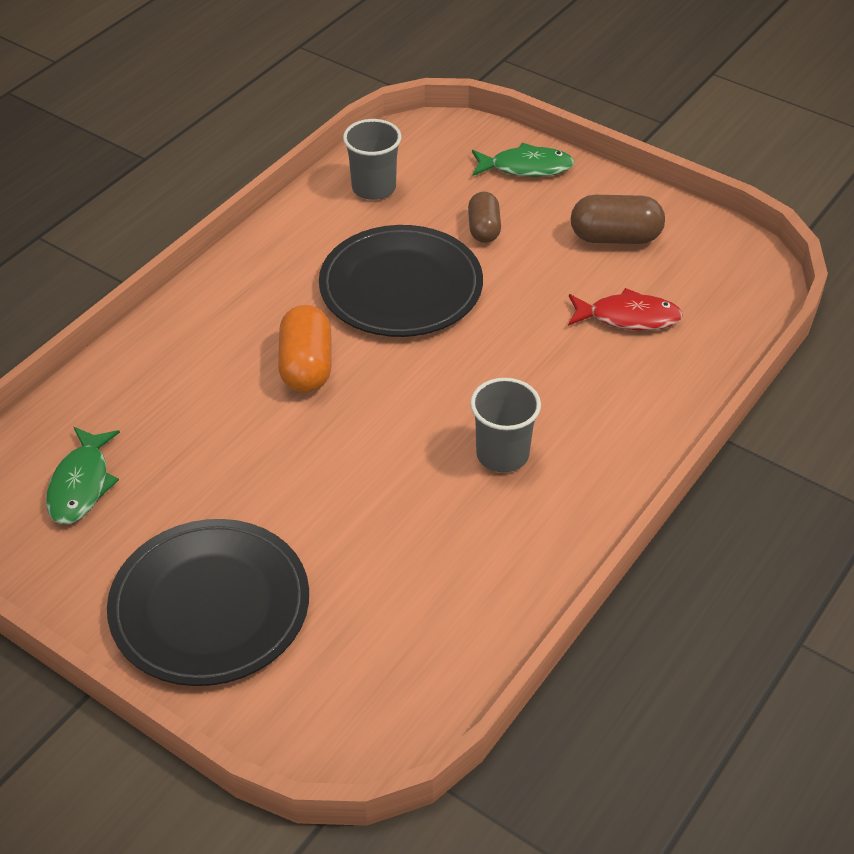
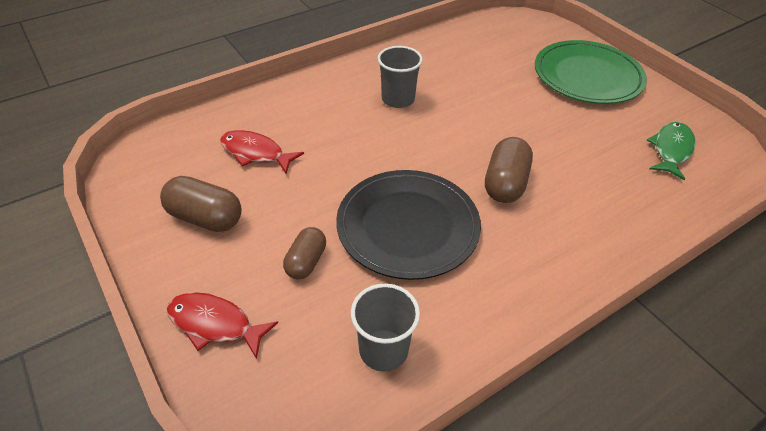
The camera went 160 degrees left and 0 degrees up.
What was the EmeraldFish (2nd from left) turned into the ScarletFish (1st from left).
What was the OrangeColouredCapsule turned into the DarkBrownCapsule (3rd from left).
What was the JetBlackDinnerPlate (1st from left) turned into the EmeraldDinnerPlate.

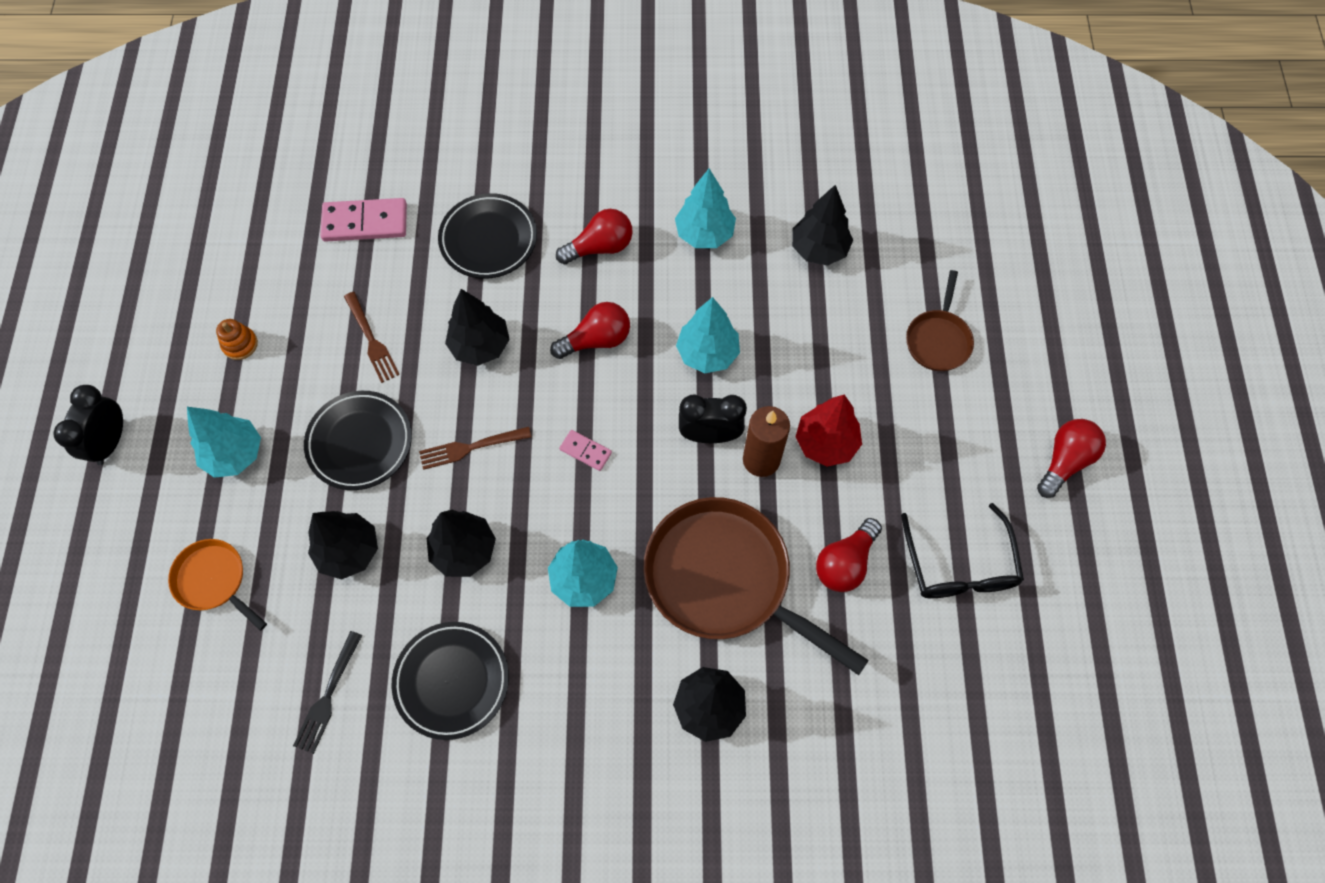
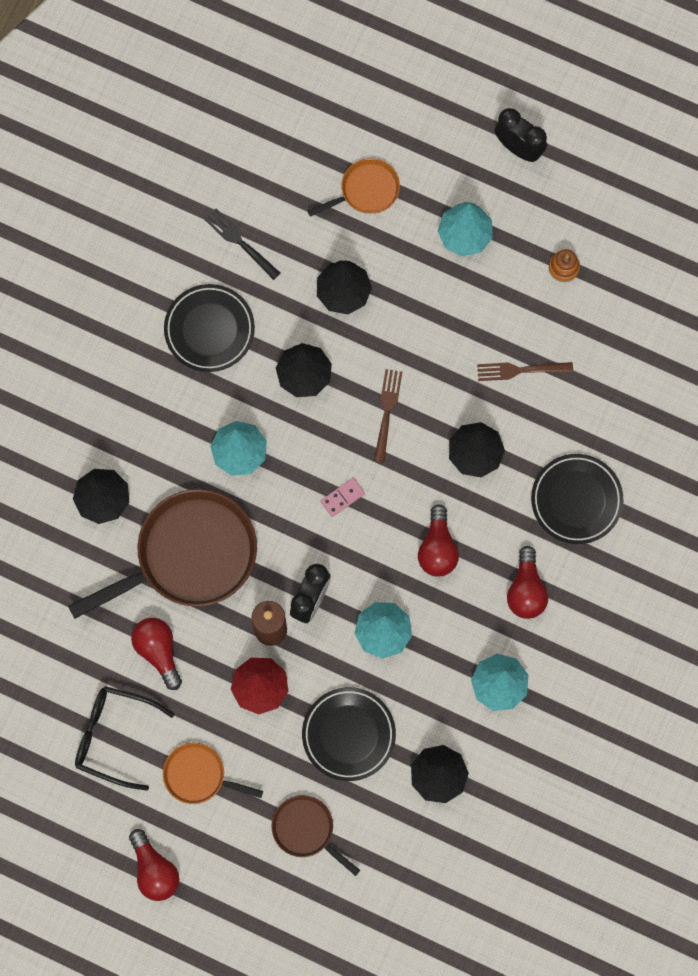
The camera went 115 degrees right and 10 degrees up.
The second view gained the OrangeColouredSkillet (1st from left).
The JetBlackDinnerPlate (1st from left in the first image) ended up elsewhere.
The second view lost the RosePinkDomino (1st from left).

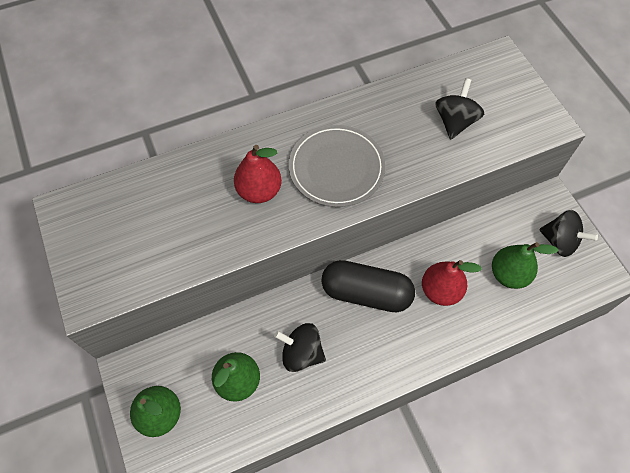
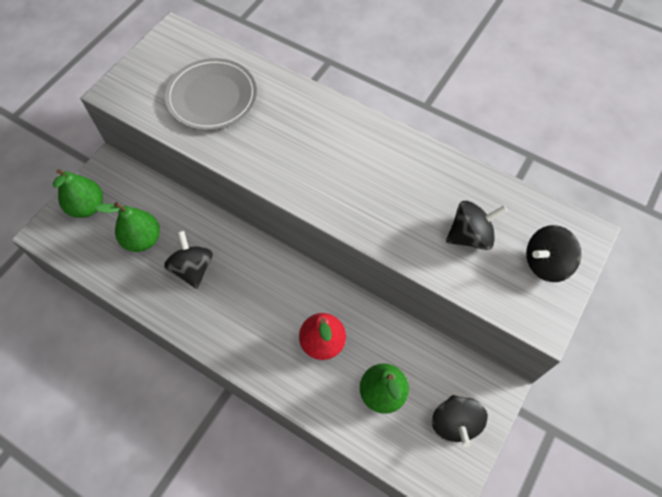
The camera went 55 degrees right and 0 degrees up.
The GreyDinnerPlate ended up elsewhere.
The second view gained the JetBlackToyTop (4th from left).
The second view lost the ScarletPearFruit (1st from left).
The second view lost the JetBlackCapsule.

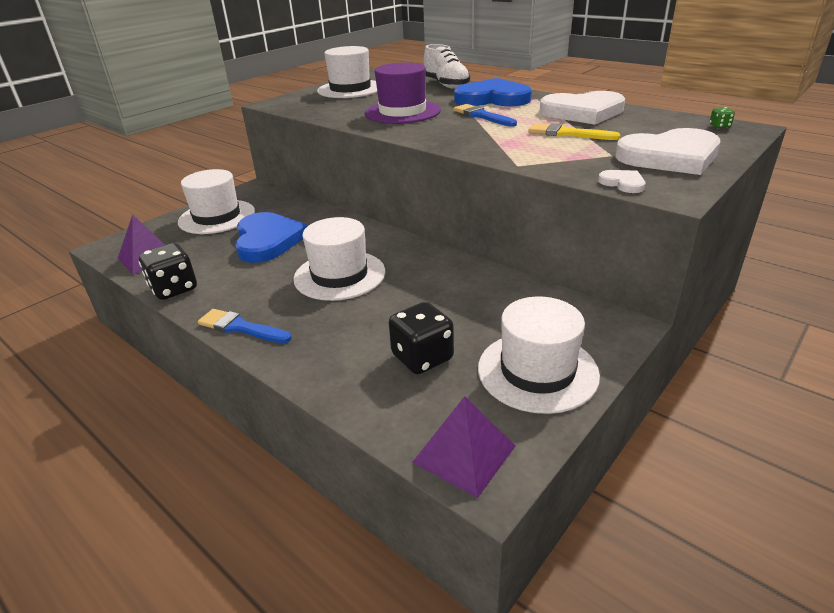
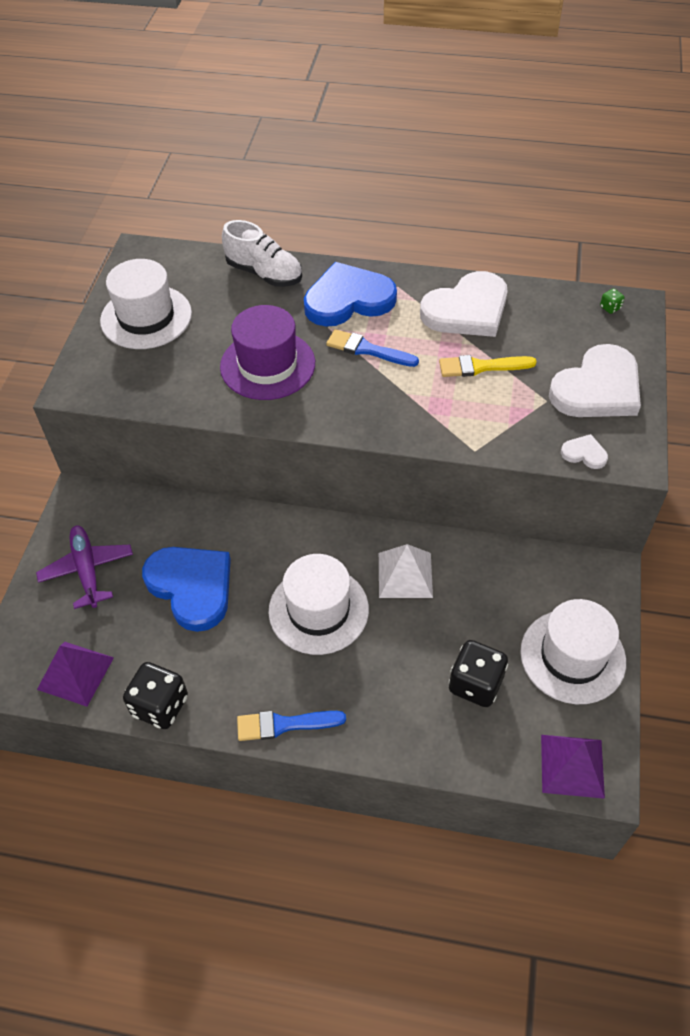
The camera went 30 degrees left and 20 degrees up.
Where the PureWhiteTopHat (1st from left) stood, the VioletToyPlane came to stand.
The second view gained the PureWhitePyramidShape.

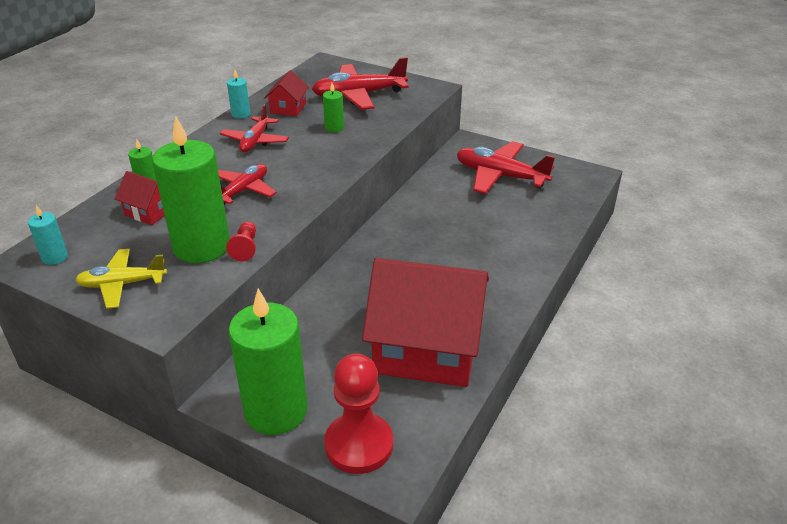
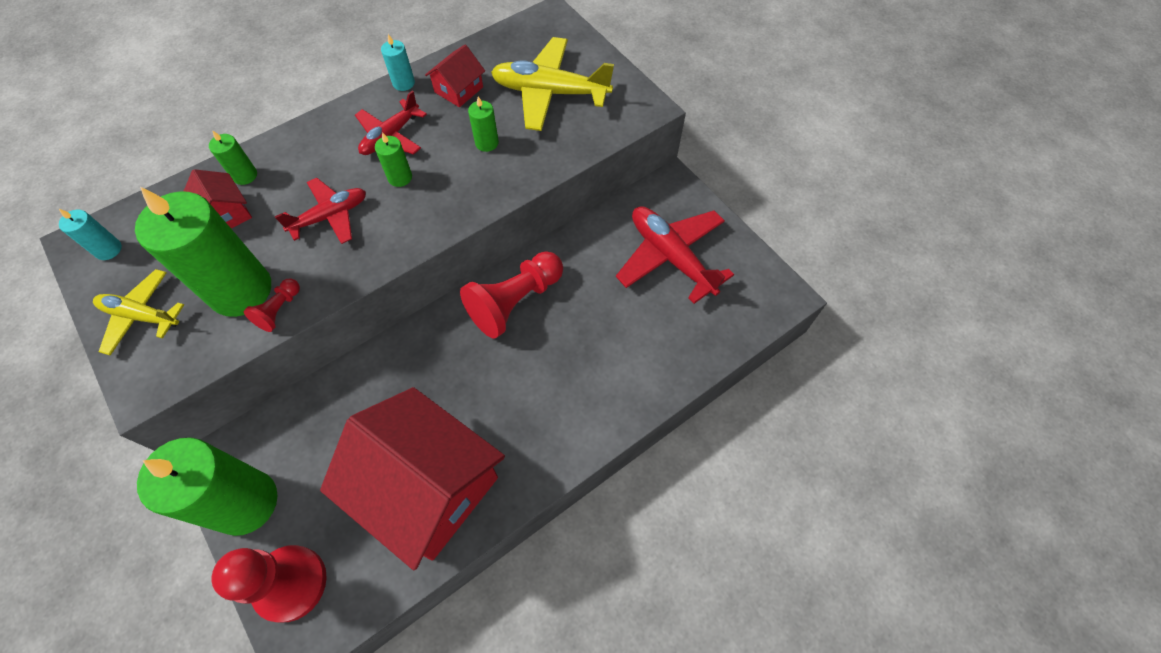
The camera went 25 degrees right and 25 degrees up.
The second view gained the EmeraldPillarCandle (4th from left).
The second view gained the ScarletGamePawn (3rd from left).
What was the ScarletToyPlane (3rd from left) turned into the YellowToyPlane (2nd from left).

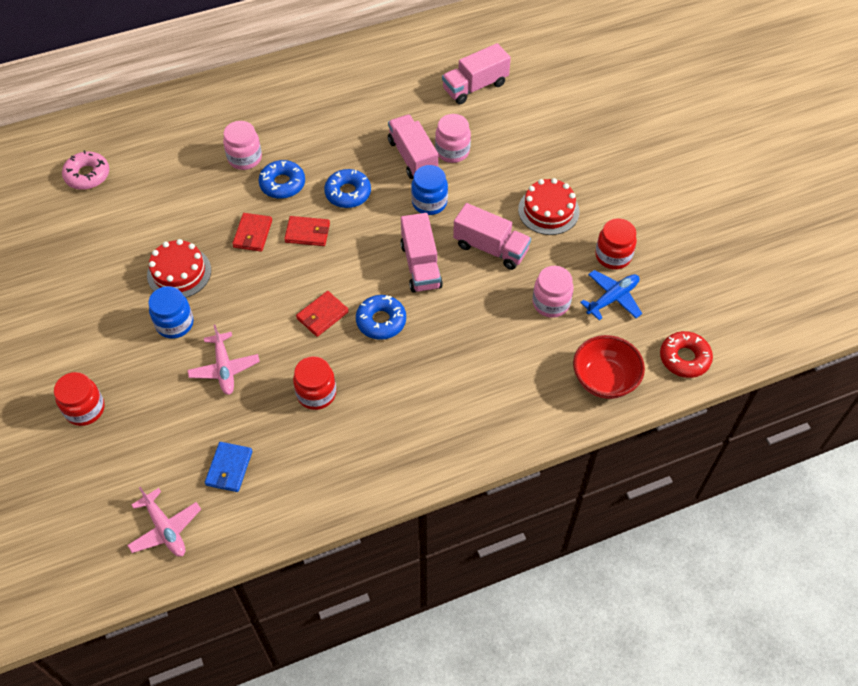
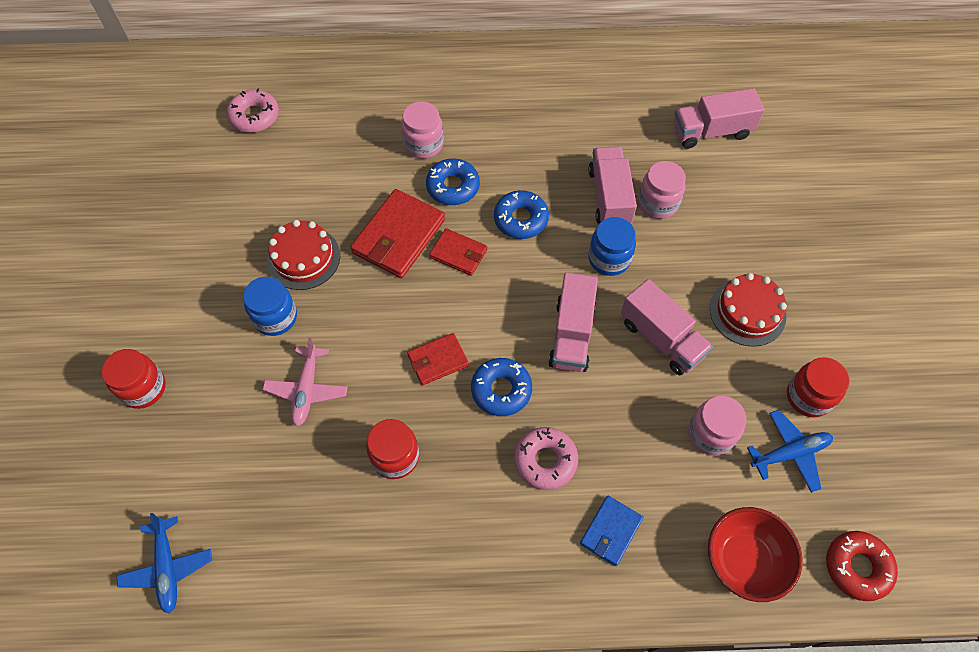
The camera went 20 degrees right and 5 degrees up.
What was the RosePinkToyPlane (1st from left) turned into the CobaltToyPlane (1st from left).
The size of the ScarletBillfold (1st from left) changed by a factor of 1.73.
The second view gained the RosePinkDoughnut (2nd from left).
The CobaltBillfold ended up elsewhere.

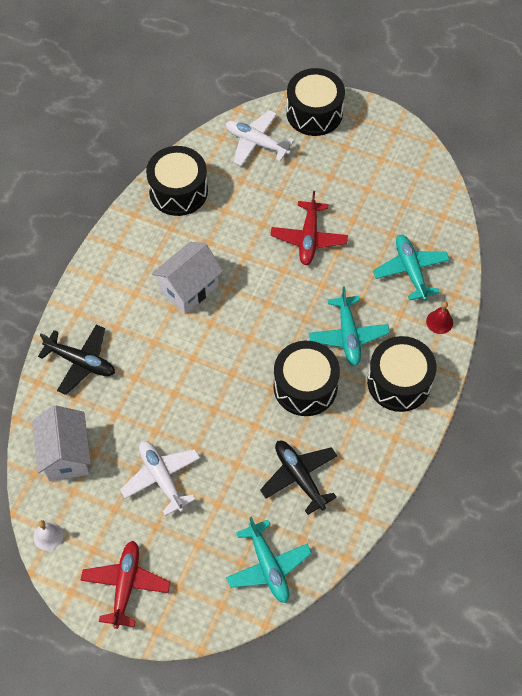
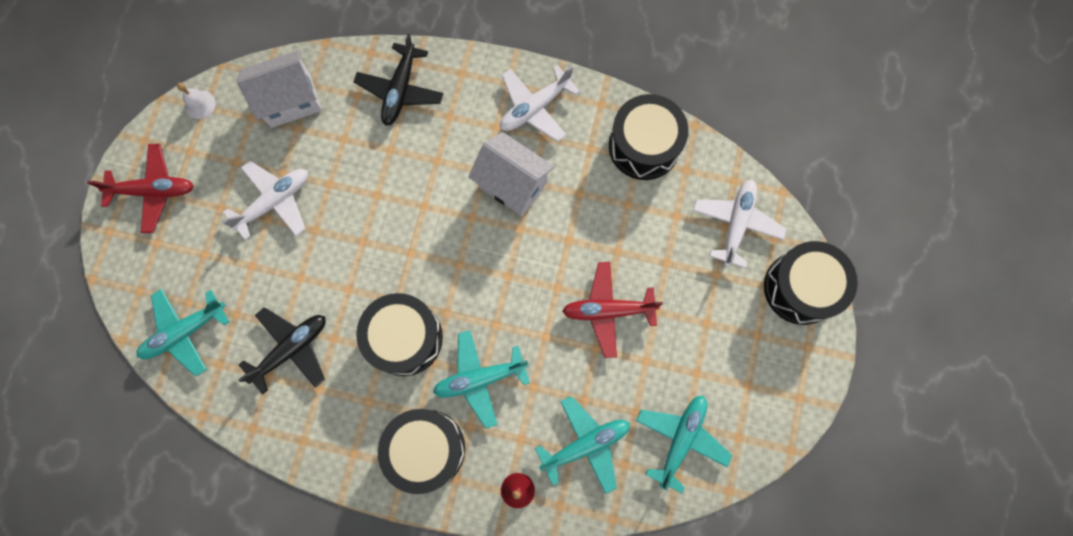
The camera went 80 degrees right and 15 degrees up.
The second view gained the PureWhiteToyPlane (2nd from left).
The second view gained the TurquoiseToyPlane (4th from left).

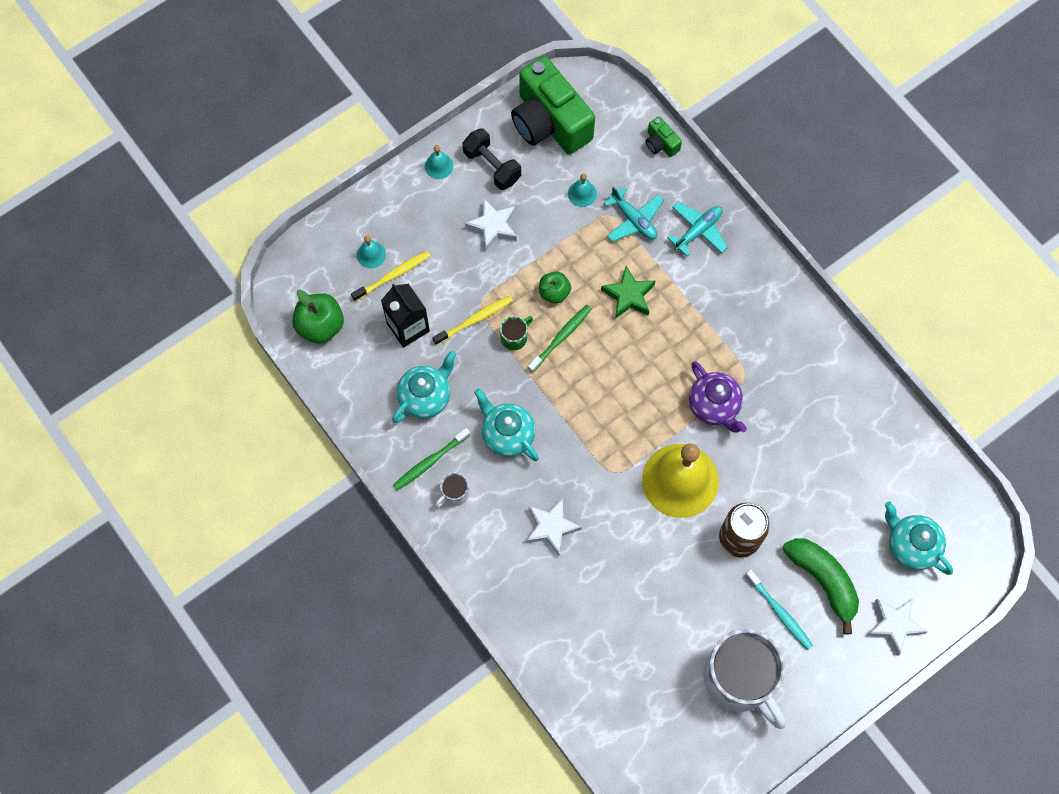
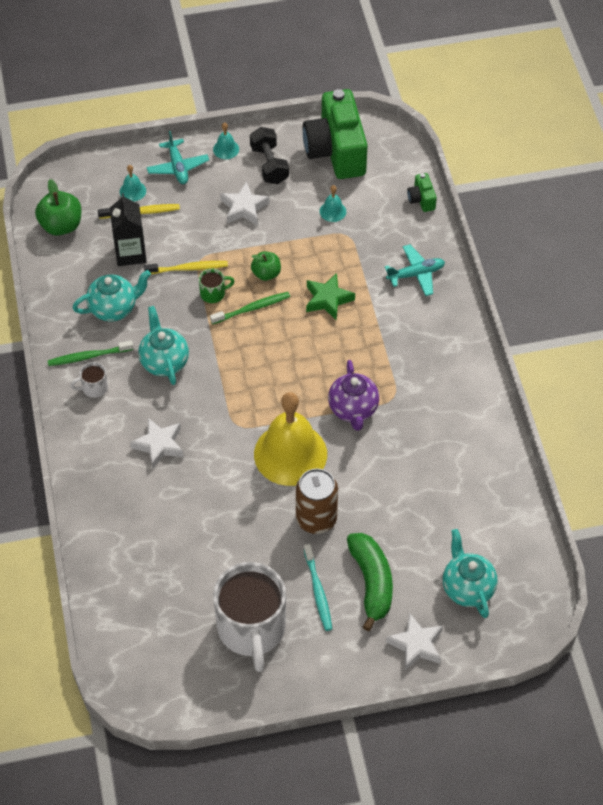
The camera went 25 degrees right and 15 degrees down.
The TurquoiseToyPlane (1st from left) ended up elsewhere.

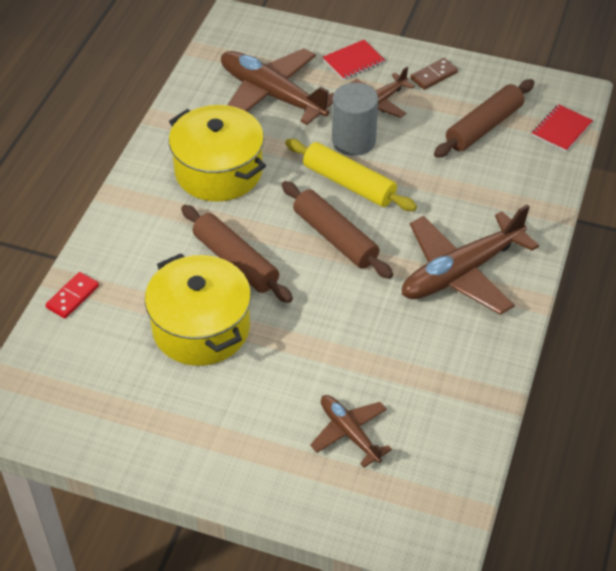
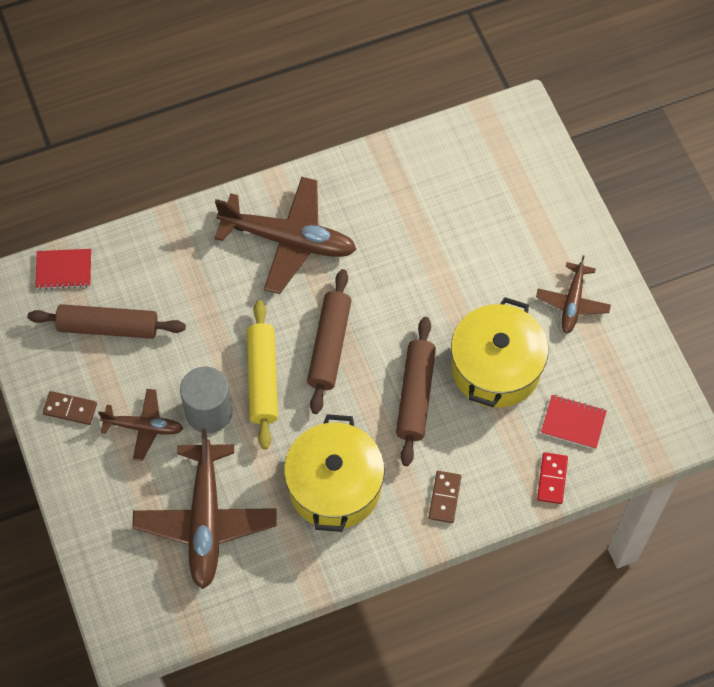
The camera went 130 degrees left and 15 degrees up.
The second view gained the DarkBrownDomino (2nd from left).
The DarkBrownToyPlane (2nd from left in the first image) ended up elsewhere.
The ScarletDomino ended up facing another way, 75 degrees counterclockwise from before.
The ScarletExerciseBook (1st from left in the first image) ended up elsewhere.

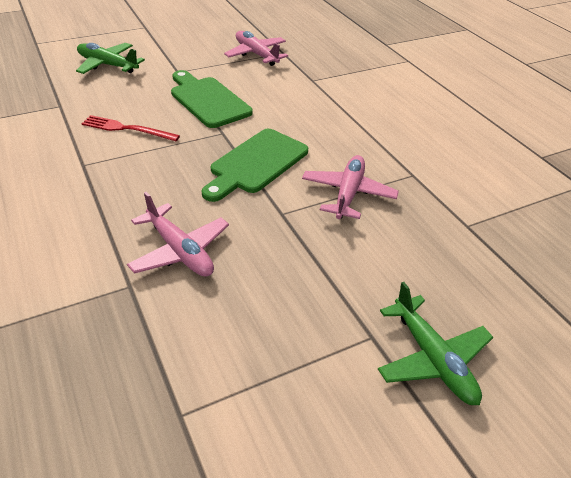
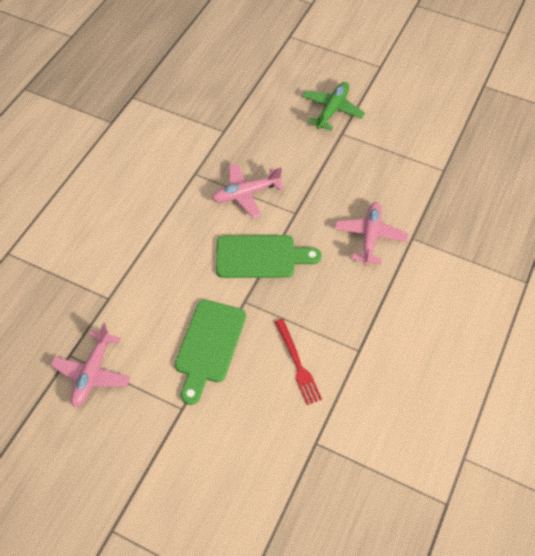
The camera went 125 degrees left and 15 degrees up.
The second view lost the EmeraldToyPlane (1st from left).

